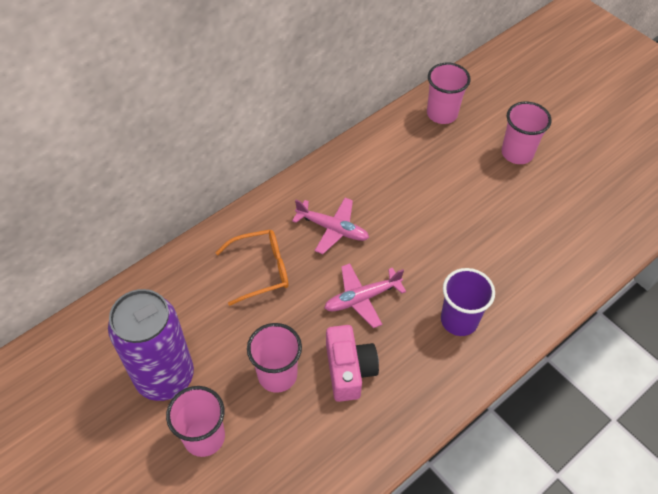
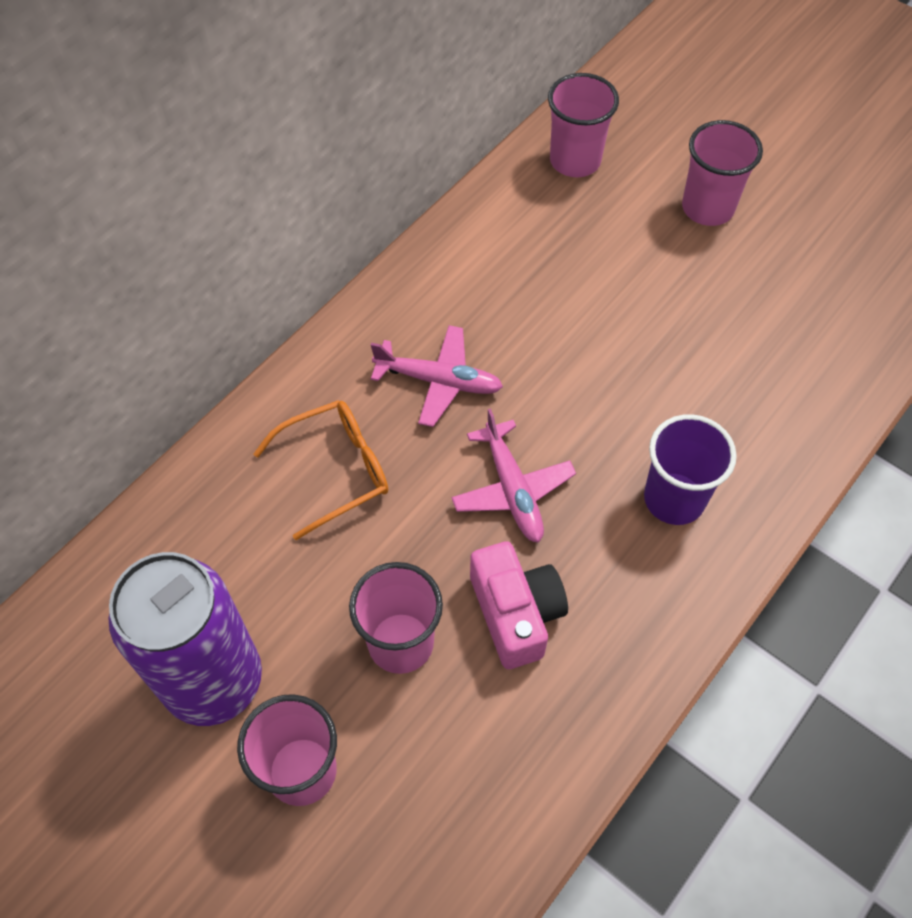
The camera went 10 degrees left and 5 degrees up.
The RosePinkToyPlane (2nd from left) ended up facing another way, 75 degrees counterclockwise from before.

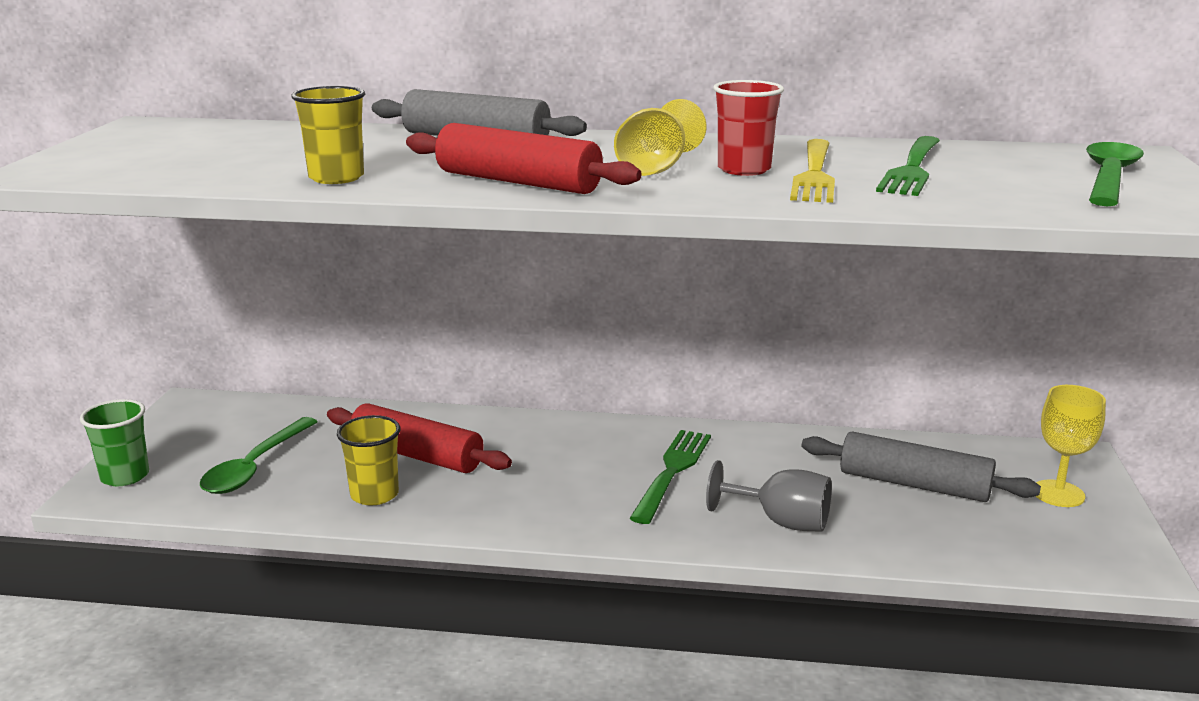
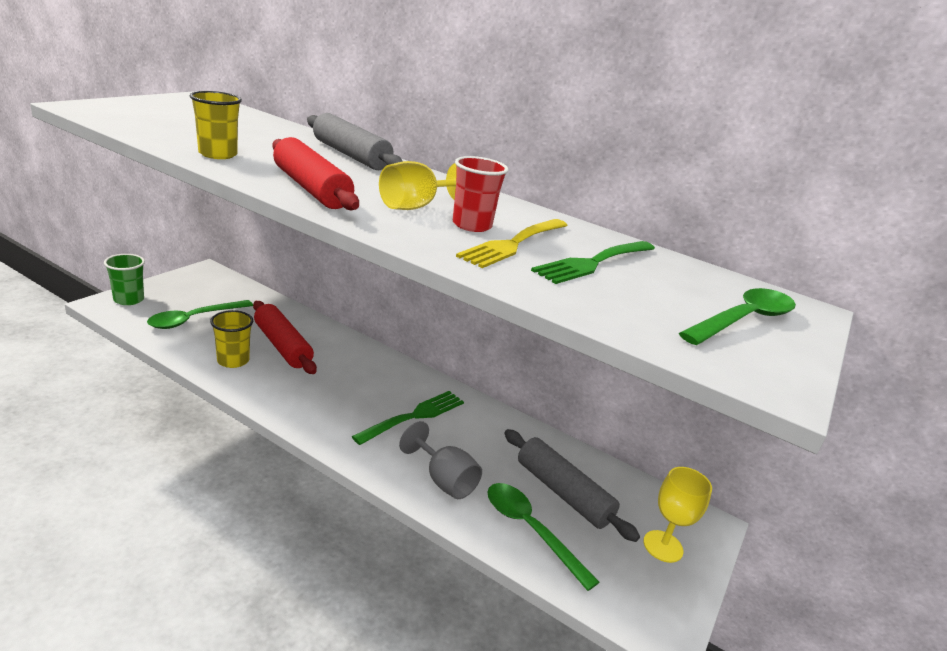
The camera went 20 degrees right and 5 degrees up.
The second view gained the EmeraldTablespoon (2nd from left).

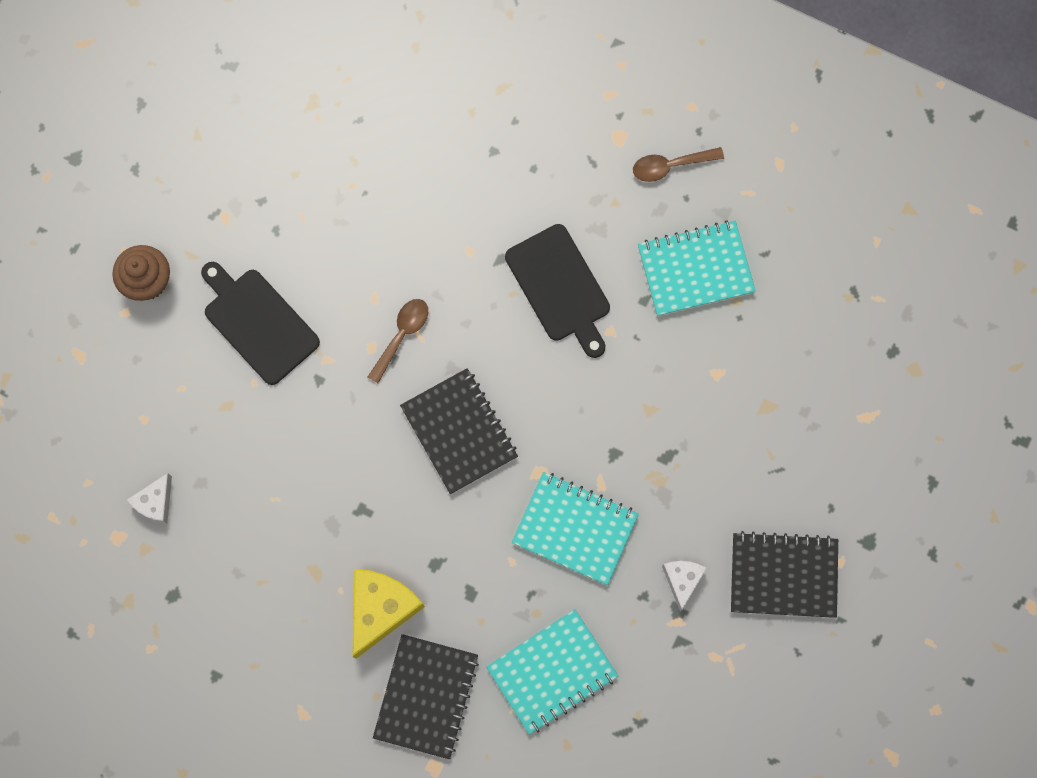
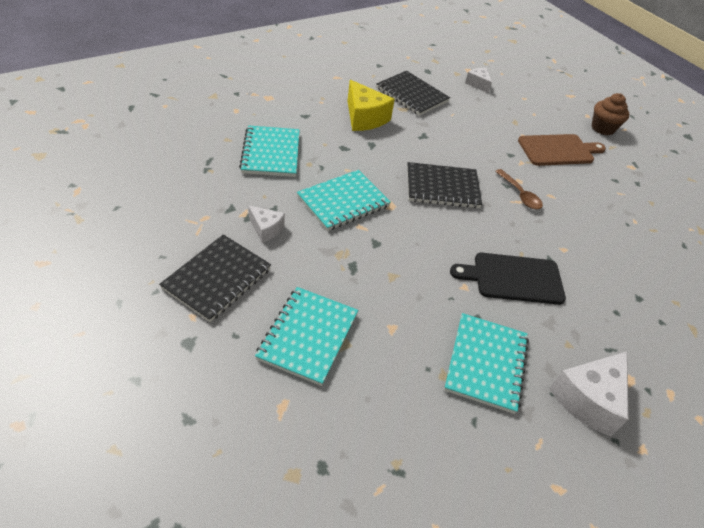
The camera went 115 degrees right and 30 degrees down.
The second view gained the TurquoiseExerciseBook (2nd from left).
The JetBlackExerciseBook (1st from left in the first image) ended up elsewhere.
What was the JetBlackBreadBoard (1st from left) turned into the DarkBrownBreadBoard.
Where the DarkBrownTablespoon (2nd from left) stood, the PureWhiteCheeseWedge (3rd from left) came to stand.

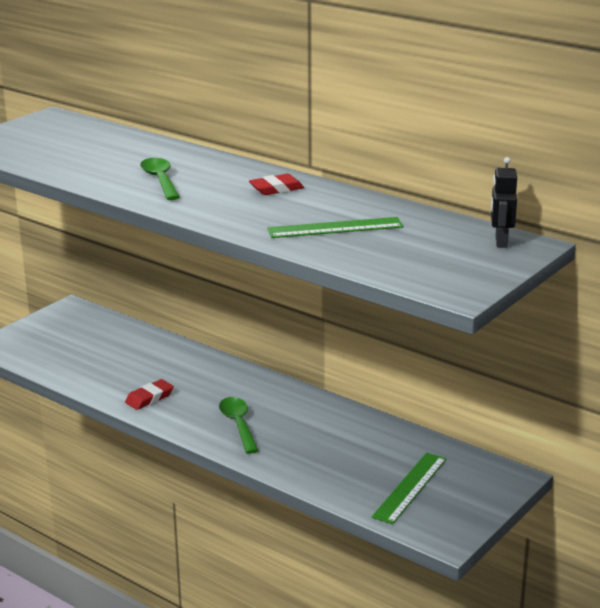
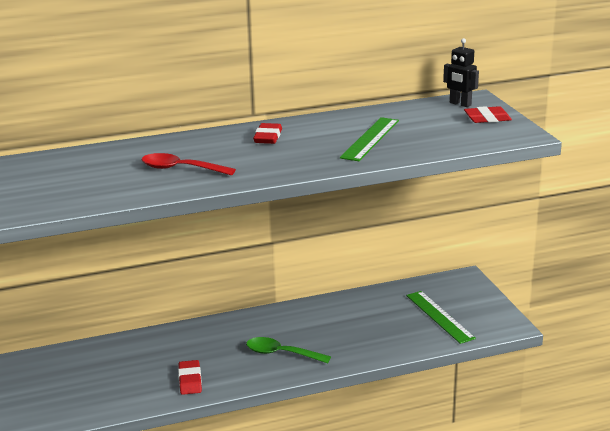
The camera went 55 degrees left and 0 degrees up.
What was the EmeraldTablespoon (1st from left) turned into the ScarletTablespoon.
The second view gained the ScarletEraser (3rd from left).

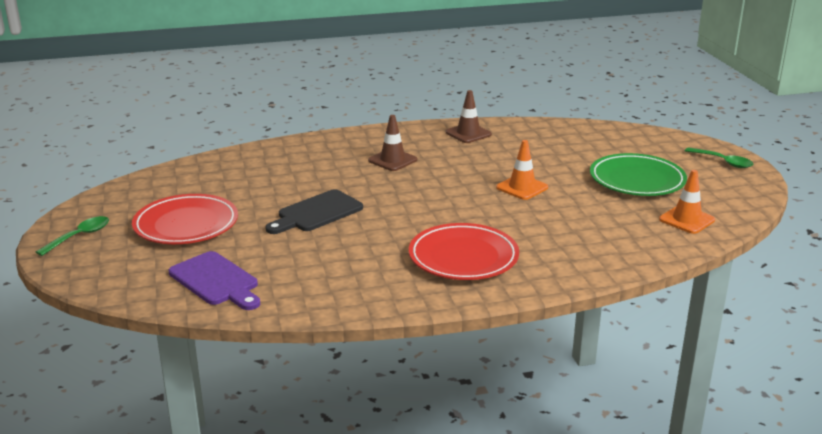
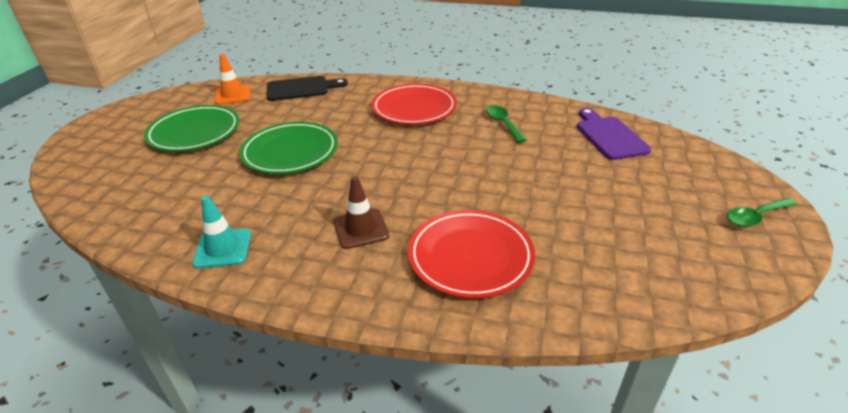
The camera went 150 degrees left and 10 degrees up.
What was the DarkBrownRoadCone (2nd from left) turned into the TurquoiseRoadCone.
Where the OrangeColouredRoadCone (1st from left) stood, the EmeraldDinnerPlate (2nd from left) came to stand.
The JetBlackBreadBoard ended up elsewhere.
The ScarletDinnerPlate (1st from left in the first image) ended up elsewhere.
The EmeraldTablespoon (2nd from left in the first image) ended up elsewhere.

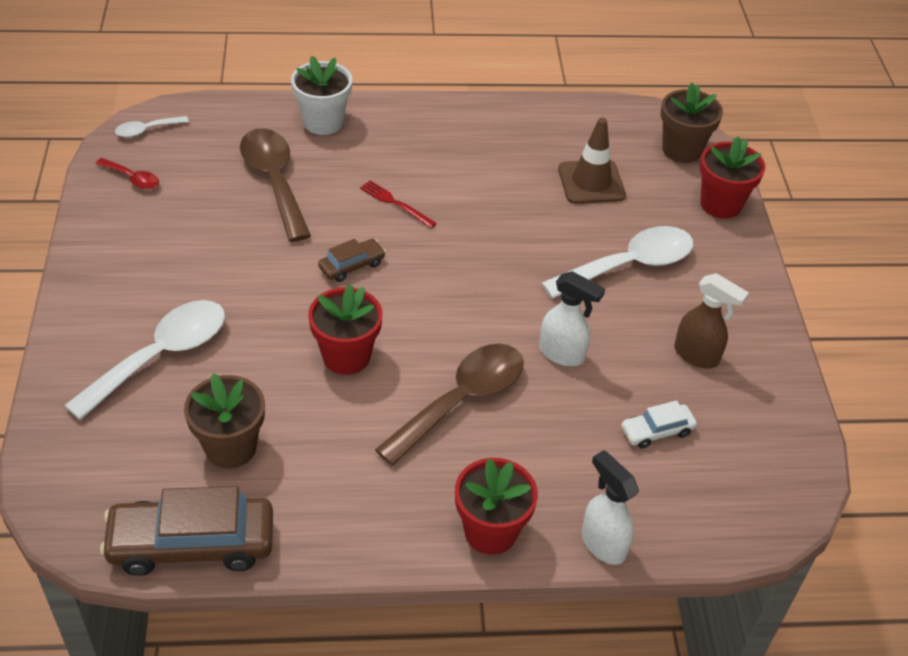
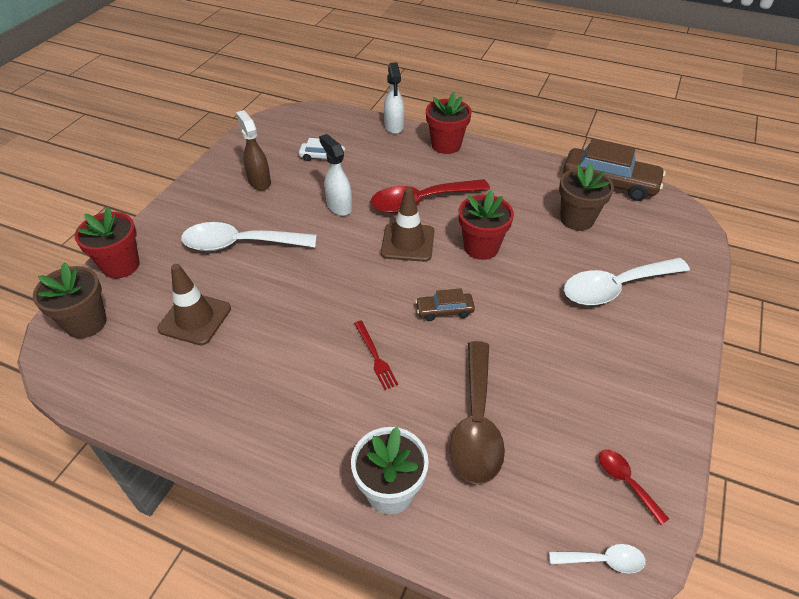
The camera went 150 degrees left and 0 degrees up.
What was the DarkBrownTablespoon (2nd from left) turned into the ScarletTablespoon (1st from left).
The second view gained the DarkBrownRoadCone (2nd from left).

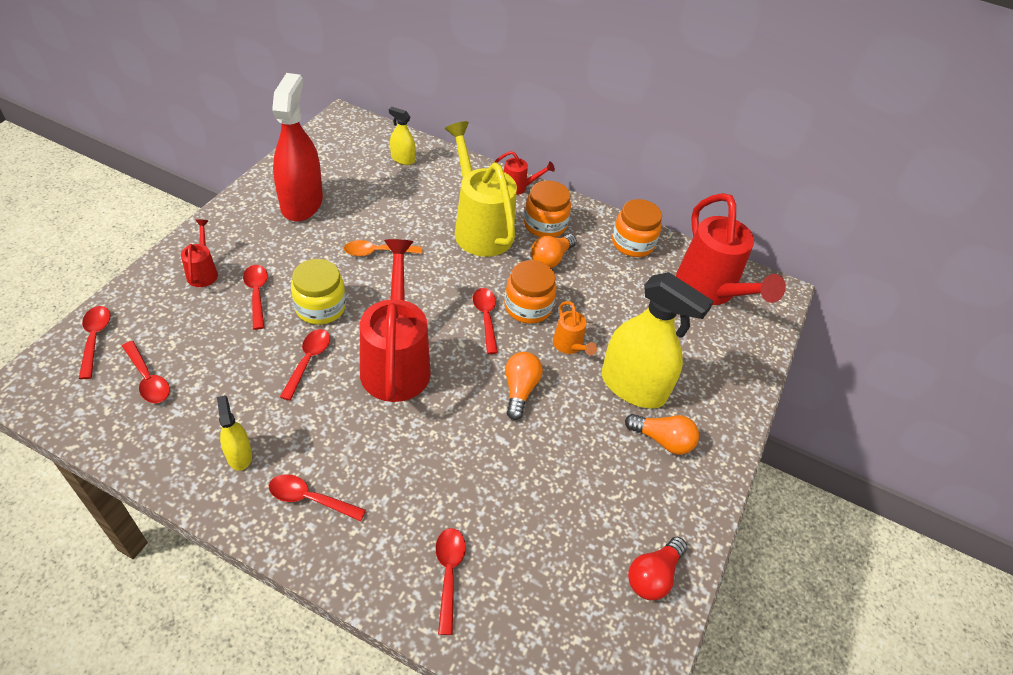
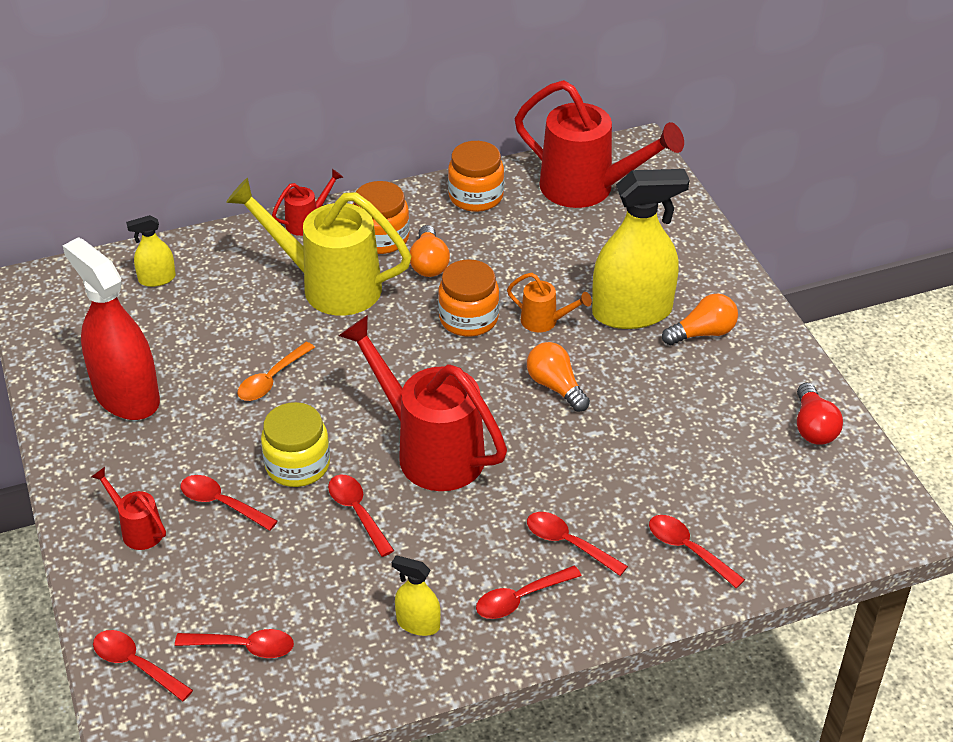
The camera went 40 degrees left and 5 degrees down.
The ScarletTablespoon (7th from left in the first image) ended up elsewhere.

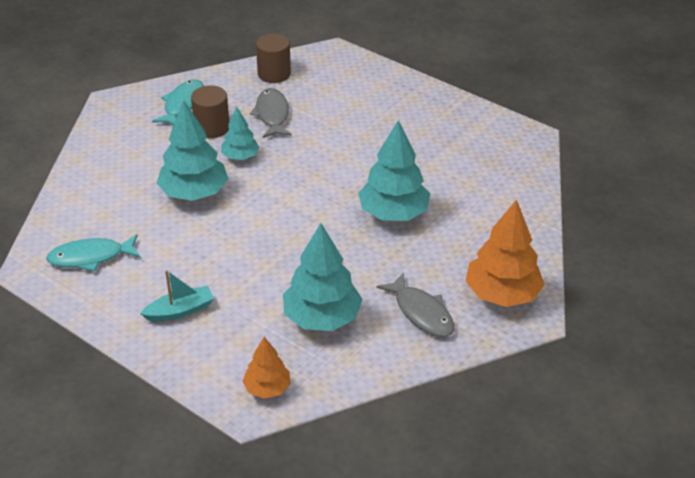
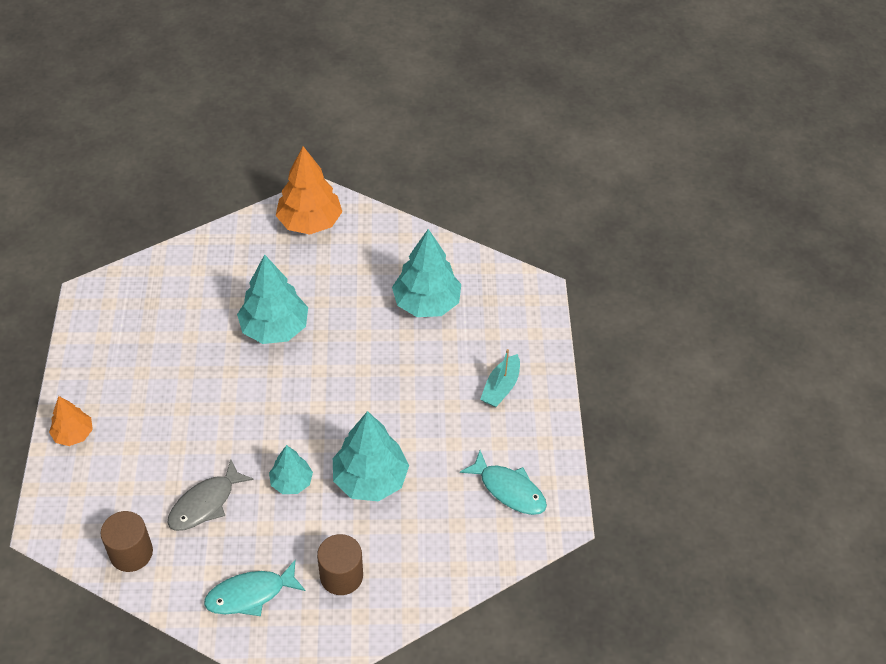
The camera went 130 degrees left and 10 degrees up.
The OrangeColouredToyTree (1st from left) ended up elsewhere.
The DarkBrownCylinderShape (1st from left in the first image) ended up elsewhere.
The TurquoiseBoat ended up facing another way, 90 degrees counterclockwise from before.
The second view lost the GreyFish (2nd from left).

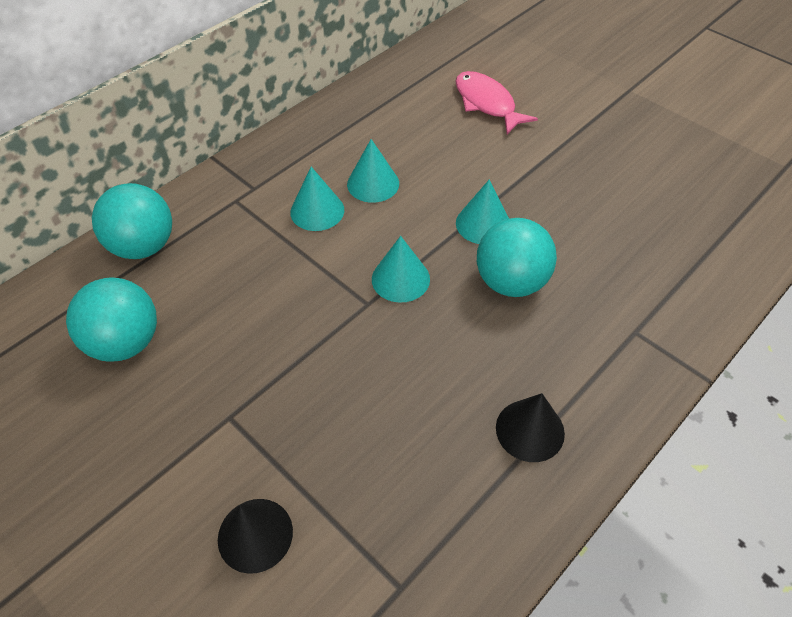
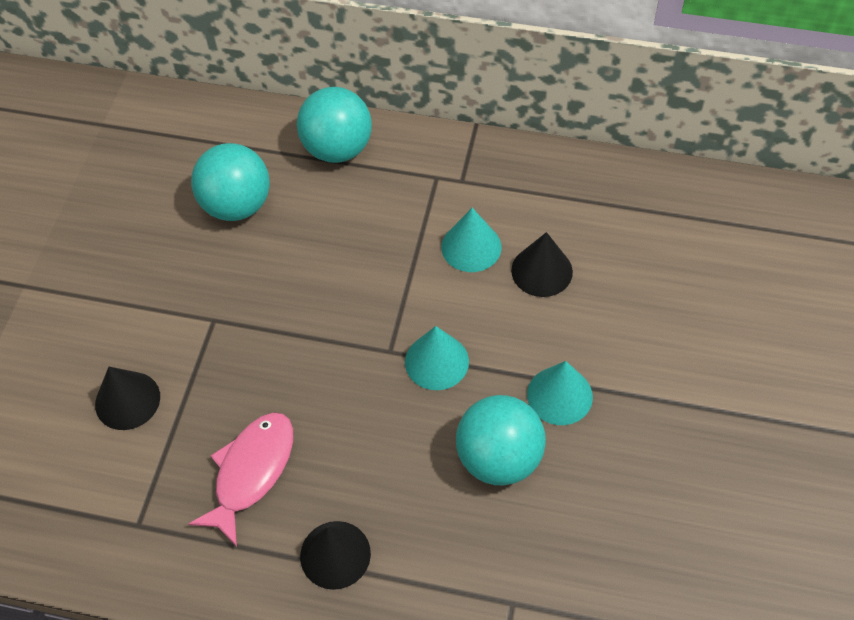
The camera went 60 degrees right and 5 degrees up.
The RosePinkFish ended up elsewhere.
What was the TurquoiseCone (2nd from left) turned into the JetBlackCone (3rd from left).

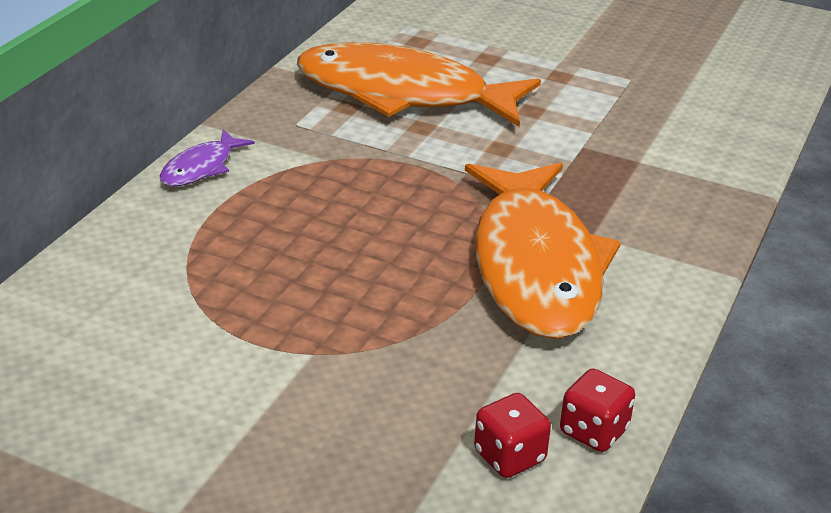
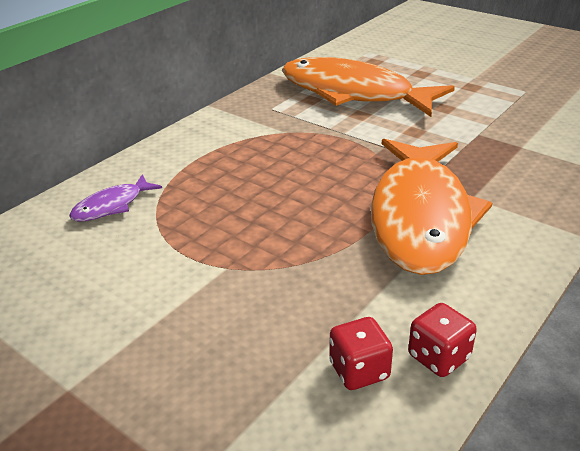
The camera went 15 degrees right and 0 degrees up.
The VioletFish ended up elsewhere.

